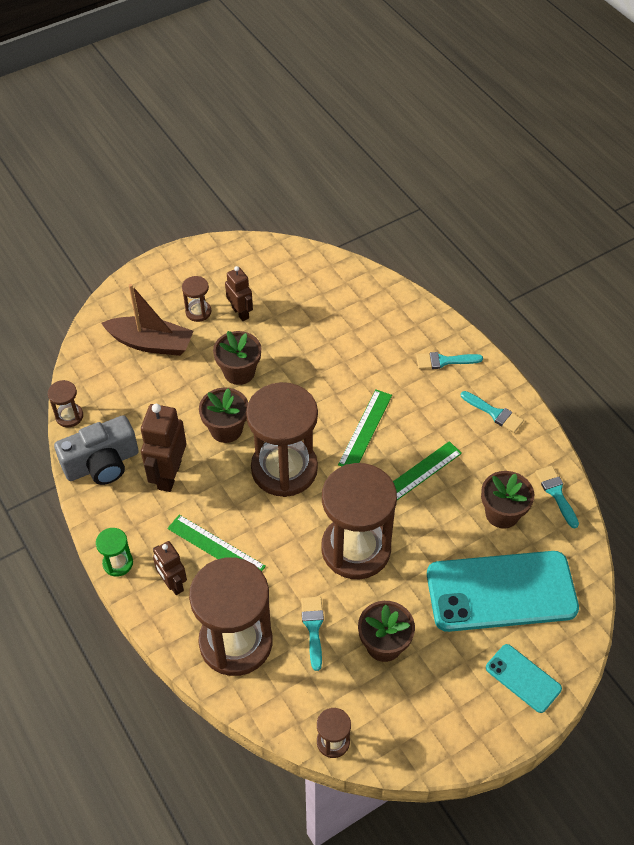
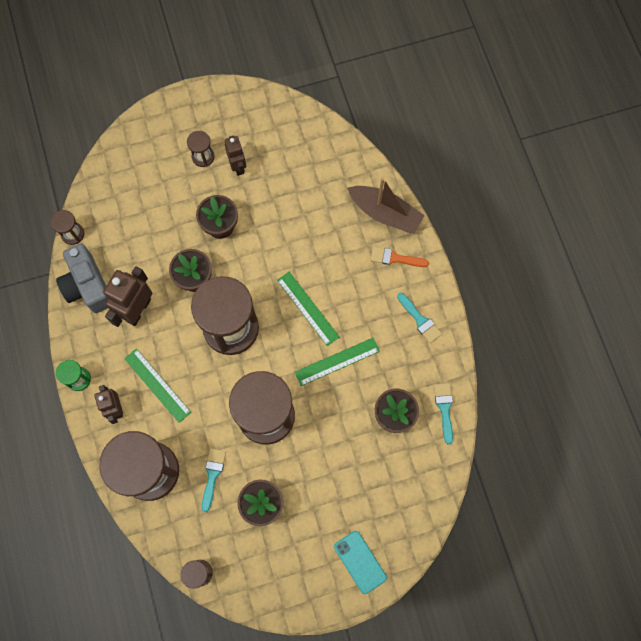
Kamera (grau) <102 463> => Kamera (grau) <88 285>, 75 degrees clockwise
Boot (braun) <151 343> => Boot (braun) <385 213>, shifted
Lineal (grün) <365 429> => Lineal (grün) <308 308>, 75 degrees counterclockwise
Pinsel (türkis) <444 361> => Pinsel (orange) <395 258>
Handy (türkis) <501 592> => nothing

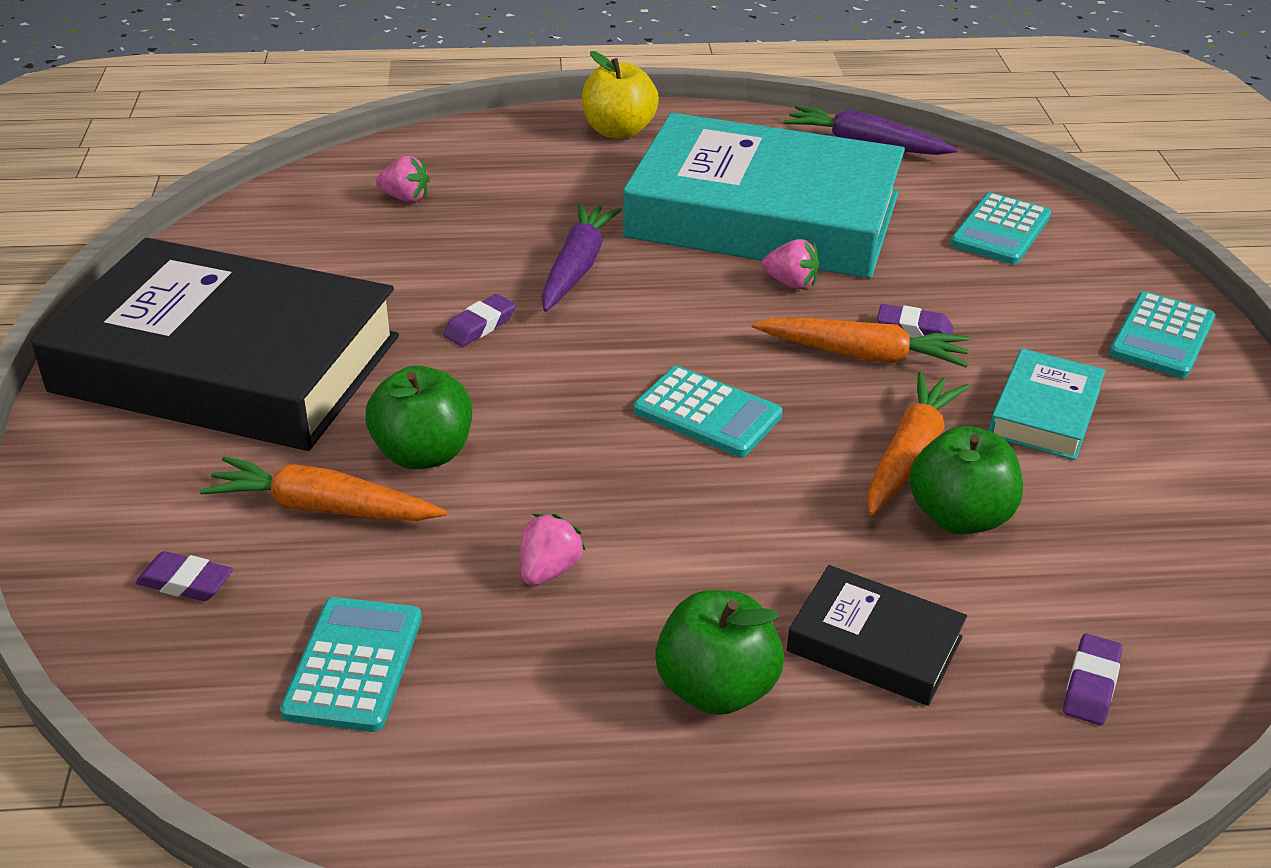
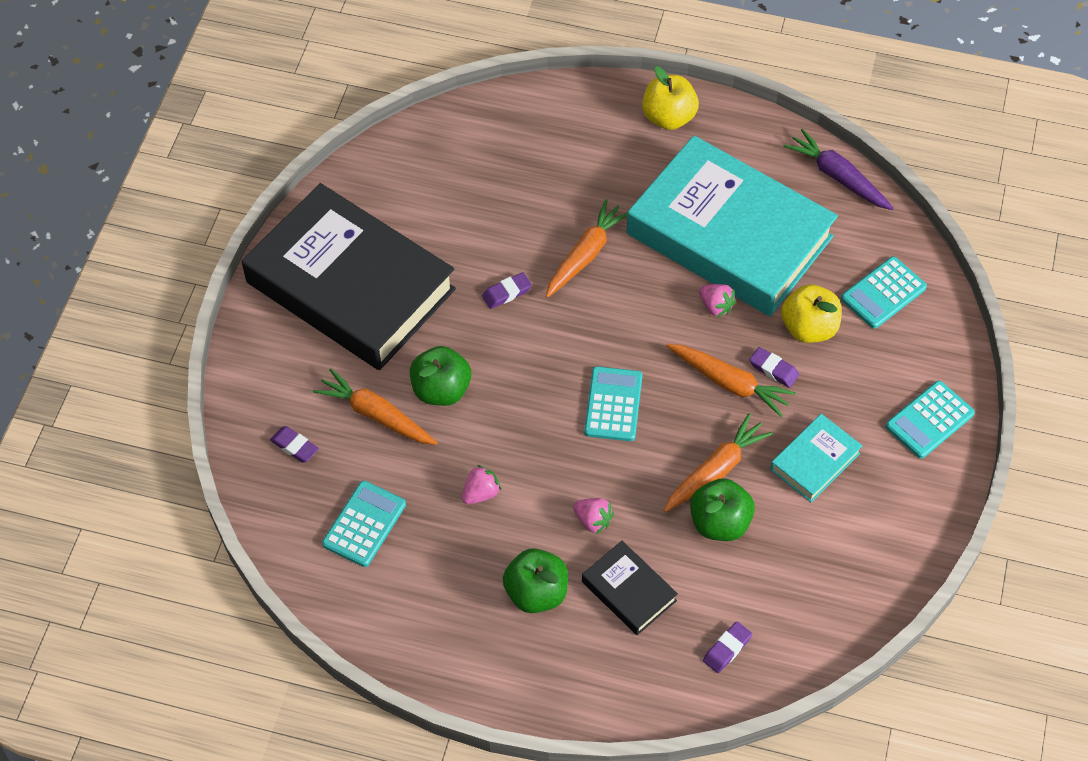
Erdbeere (rosa) <405 198> => Erdbeere (rosa) <593 520>, shifted
Karotte (lila) <576 268> => Karotte (orange) <585 255>
Taschenrechner (türkis) <707 413> => Taschenrechner (türkis) <613 404>, 135 degrees counterclockwise
nothing => Apfel (gelb) <808 328>

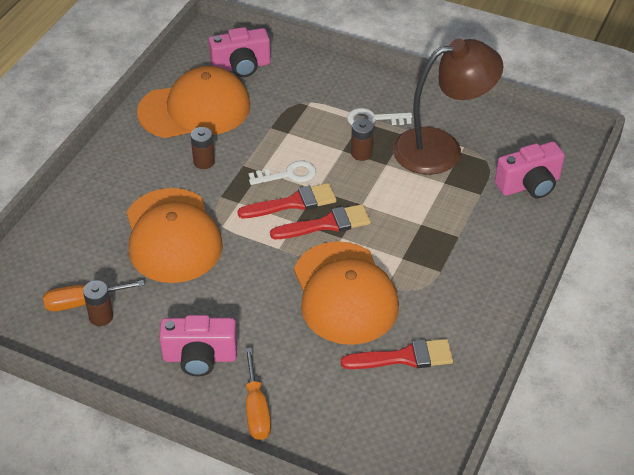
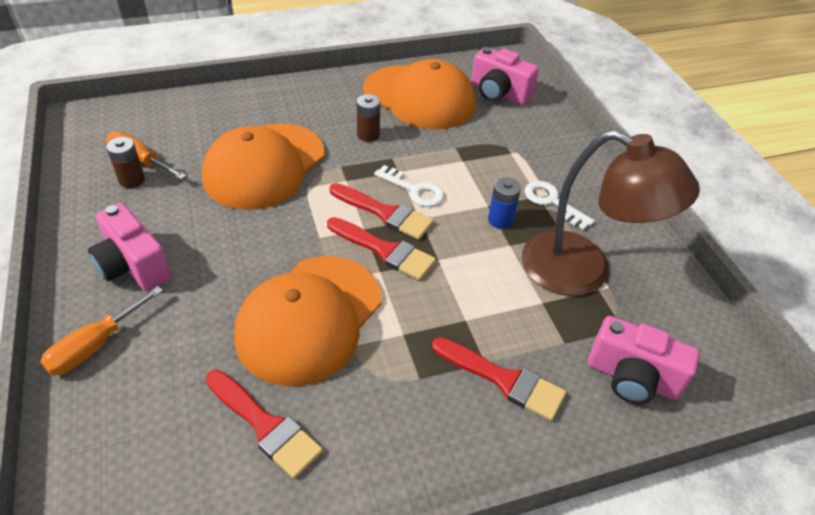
Batterie (braun) <361 153> => Batterie (blau) <500 220>
nothing => Pinsel (rot) <503 380>

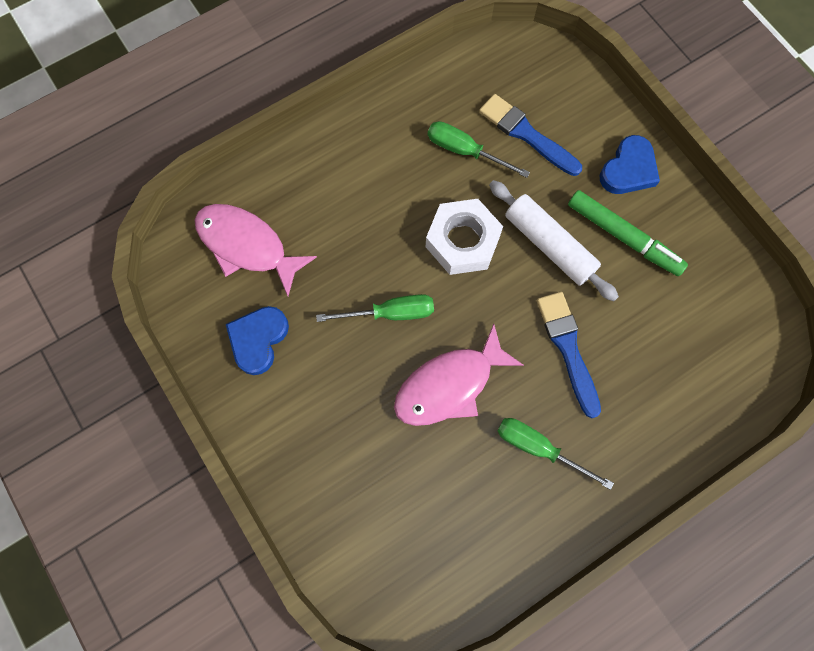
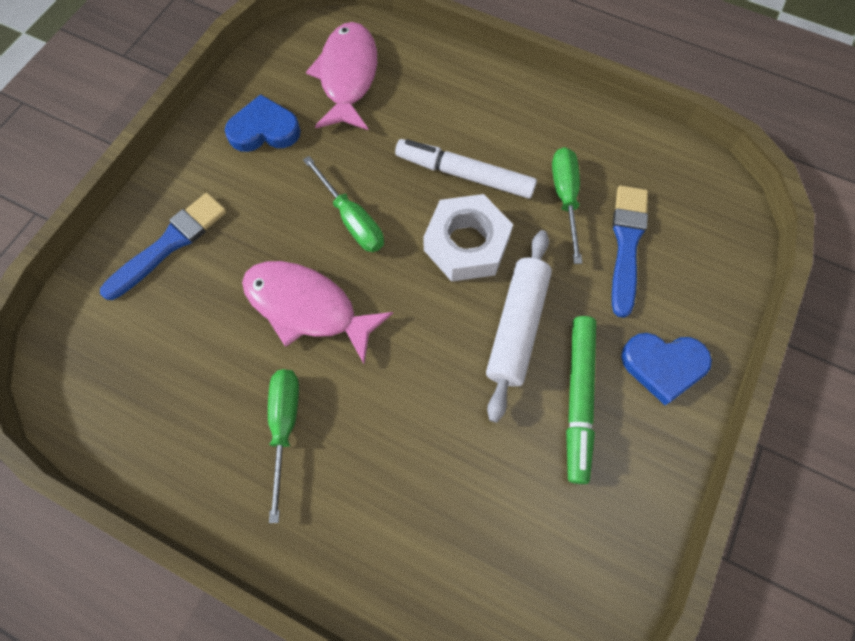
Pinsel (blau) <568 348> => Pinsel (blau) <170 244>, shifted
nothing => Filzstift (weiß) <464 175>

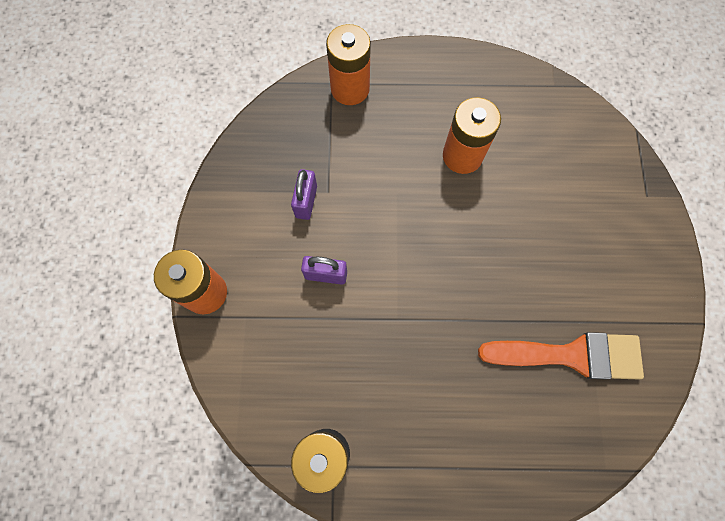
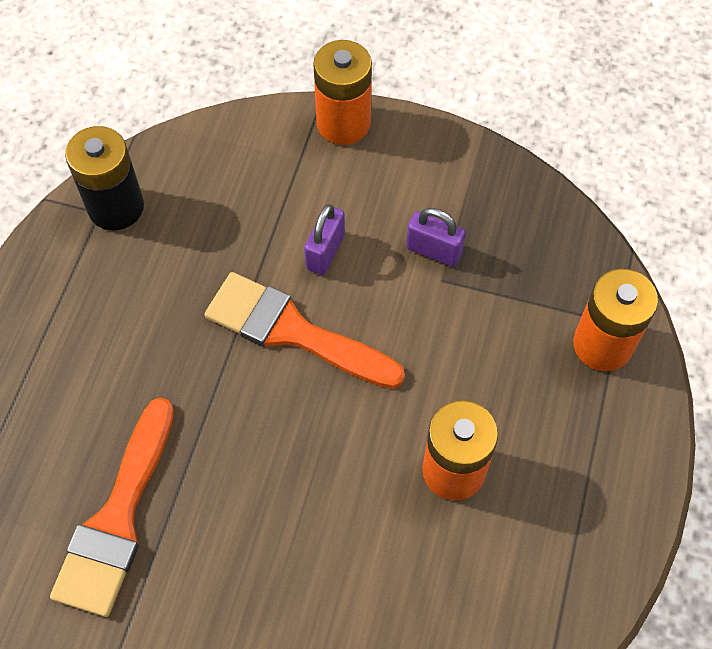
nothing => Pinsel (orange) <293 331>

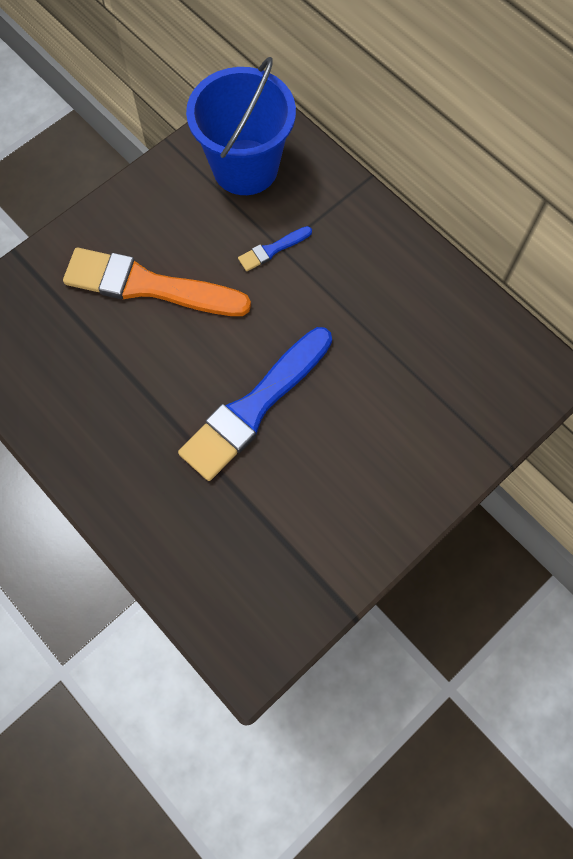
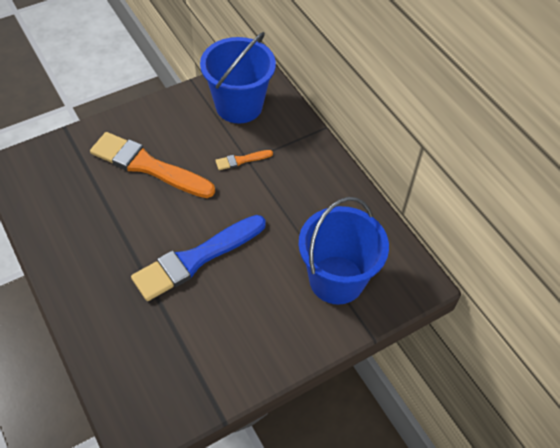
Pinsel (blau) <272 249> => Pinsel (orange) <241 160>
nothing => Eimer (blau) <336 279>

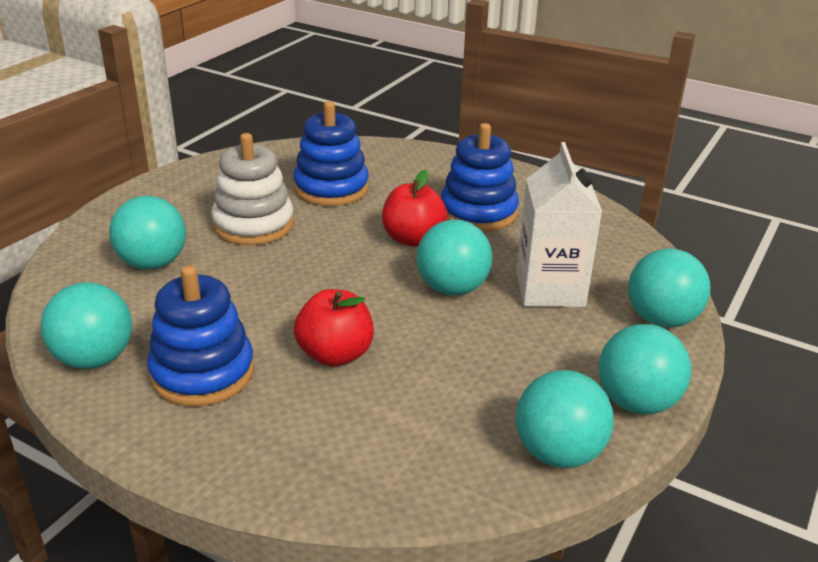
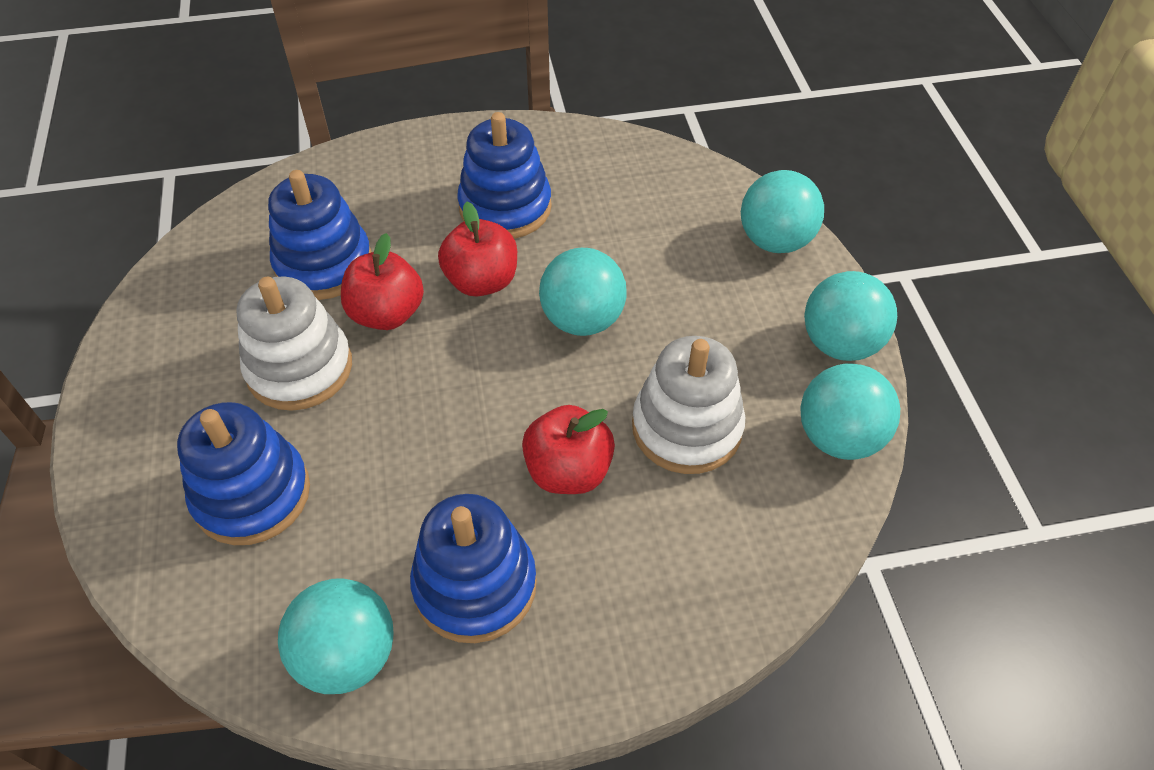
Ball (türkis) <153 263> => Stapelspielzeug (blau) <252 494>
Getränkekarton (weiß) <550 289> => nothing
nothing => Apfel (rot) <387 314>
nothing => Stapelspielzeug (weiß) <686 428>

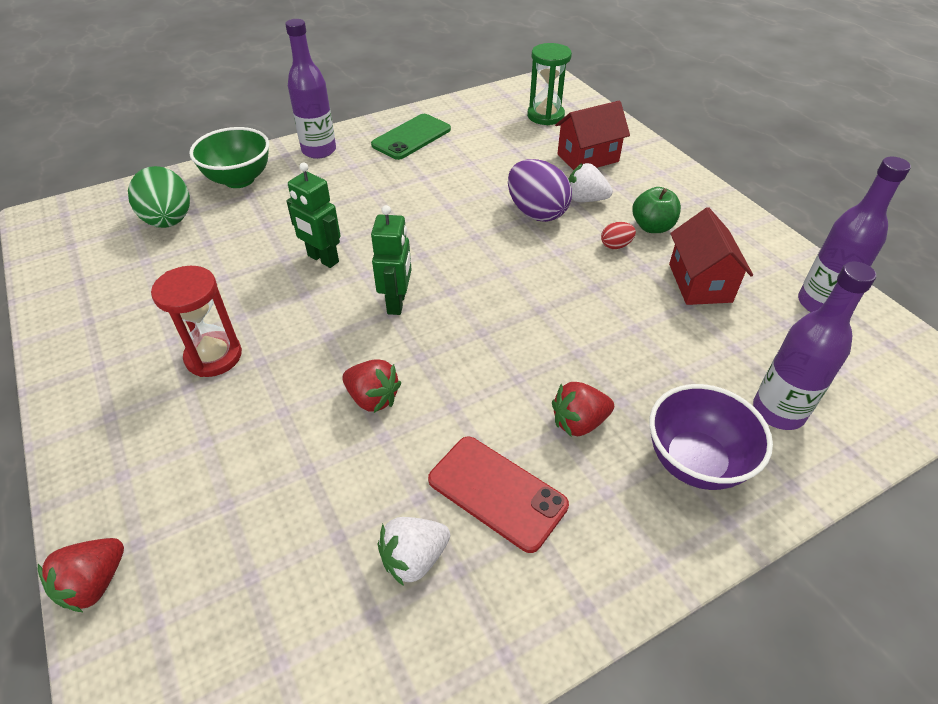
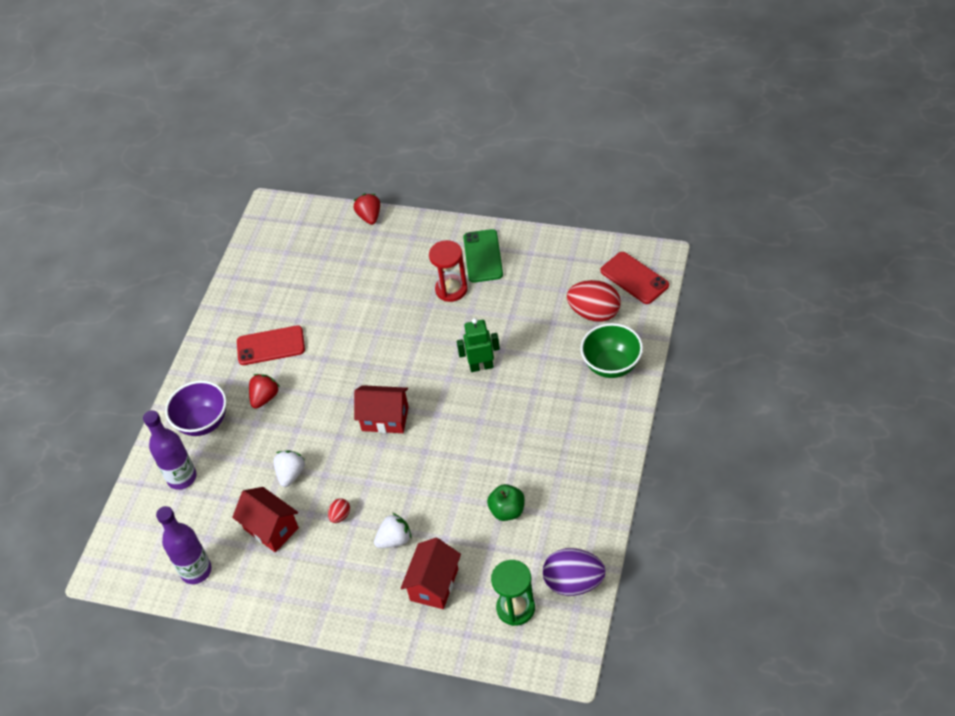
Ei (grün) <169 221> => Ei (rot) <594 313>
Flasche (lila) <319 150> => nothing
Erdbeere (rot) <373 398> => nothing
Handy (grün) <411 137> => Handy (grün) <483 256>, shifted
Roboter (grün) <397 303> => nothing
Erdbeere (weiß) <414 558> => Erdbeere (weiß) <291 474>, shifted
Ei (lila) <536 212> => Ei (lila) <573 582>, shifted
Apfel (grün) <652 227> => Apfel (grün) <507 511>, shifted
nothing => Haus (rot) <385 418>
nothing => Handy (rot) <634 278>

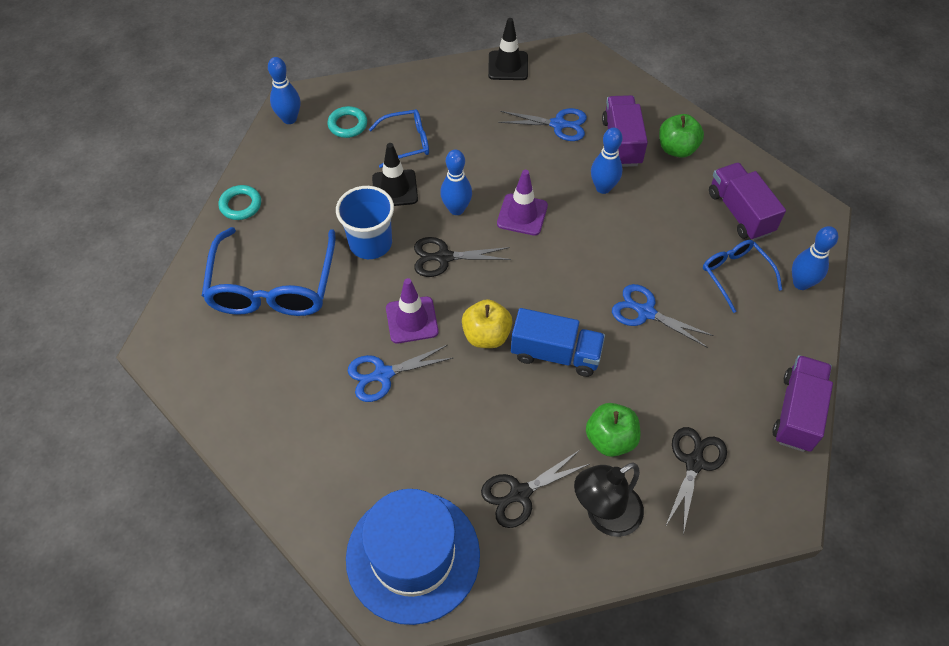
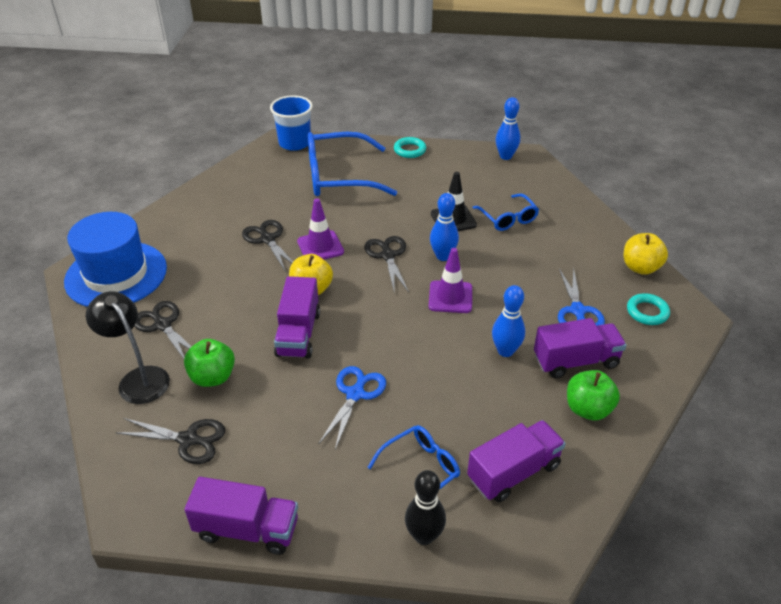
Ring (türkis) <347 125> => Ring (türkis) <647 312>, shifted
Becher (blau) <370 243> => Becher (blau) <294 143>, shifted
Schere (blau) <382 374> => Schere (schwarz) <267 239>
Leitkegel (schwarz) <508 66> => Apfel (gelb) <640 267>
Lastwagen (blau) <555 354> => Lastwagen (lila) <298 333>
Bowlingkegel (blau) <801 283> => Bowlingkegel (schwarz) <424 536>

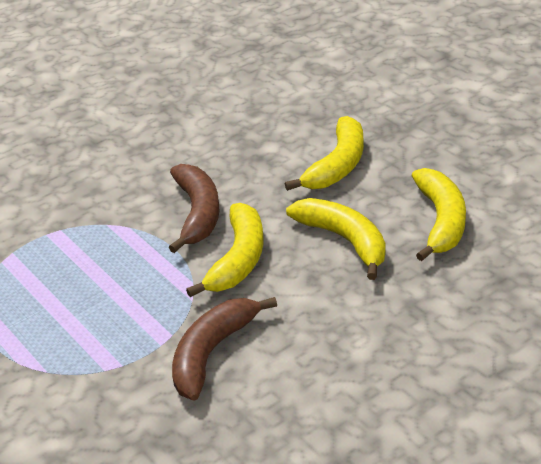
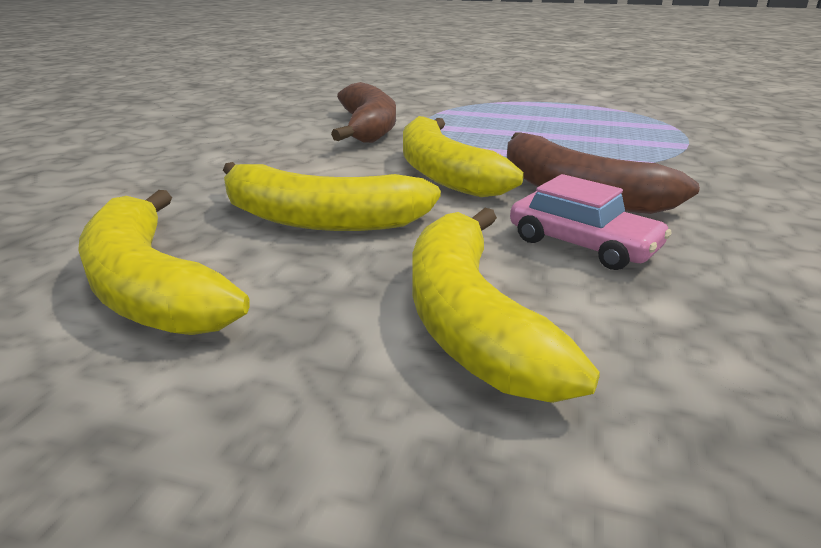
nothing => Auto (rosa) <582 244>

